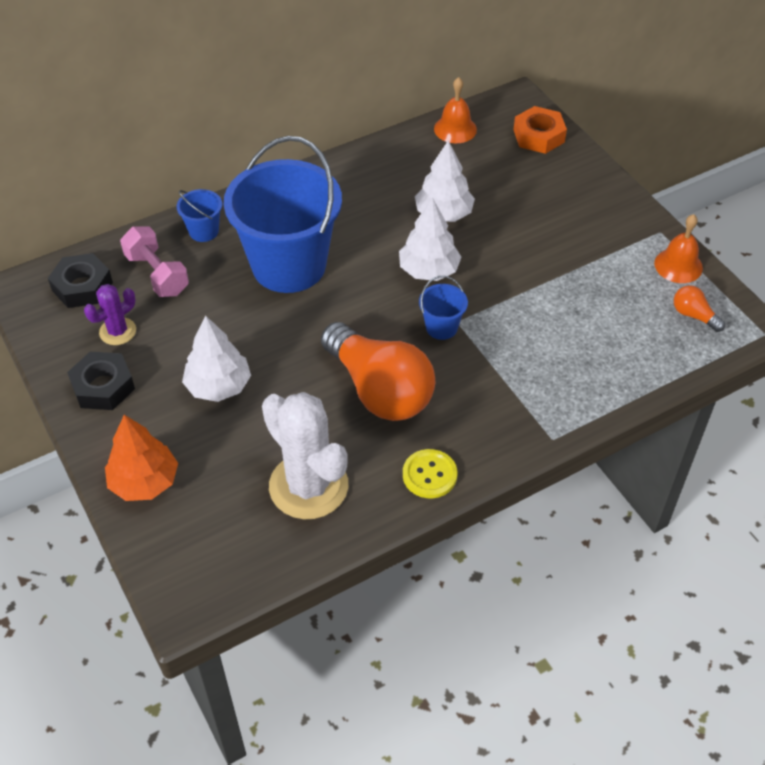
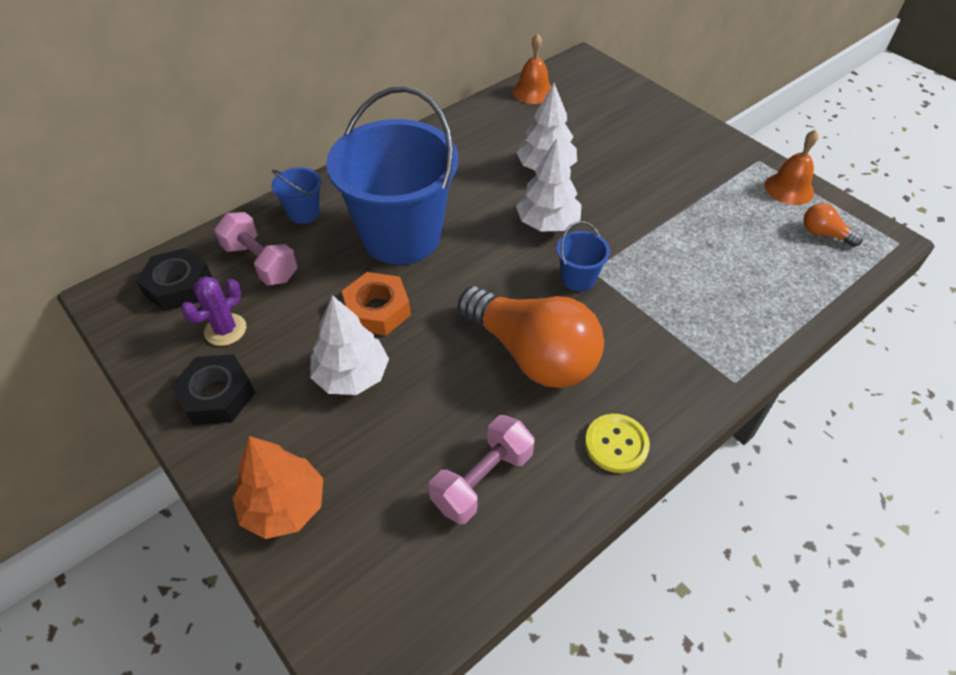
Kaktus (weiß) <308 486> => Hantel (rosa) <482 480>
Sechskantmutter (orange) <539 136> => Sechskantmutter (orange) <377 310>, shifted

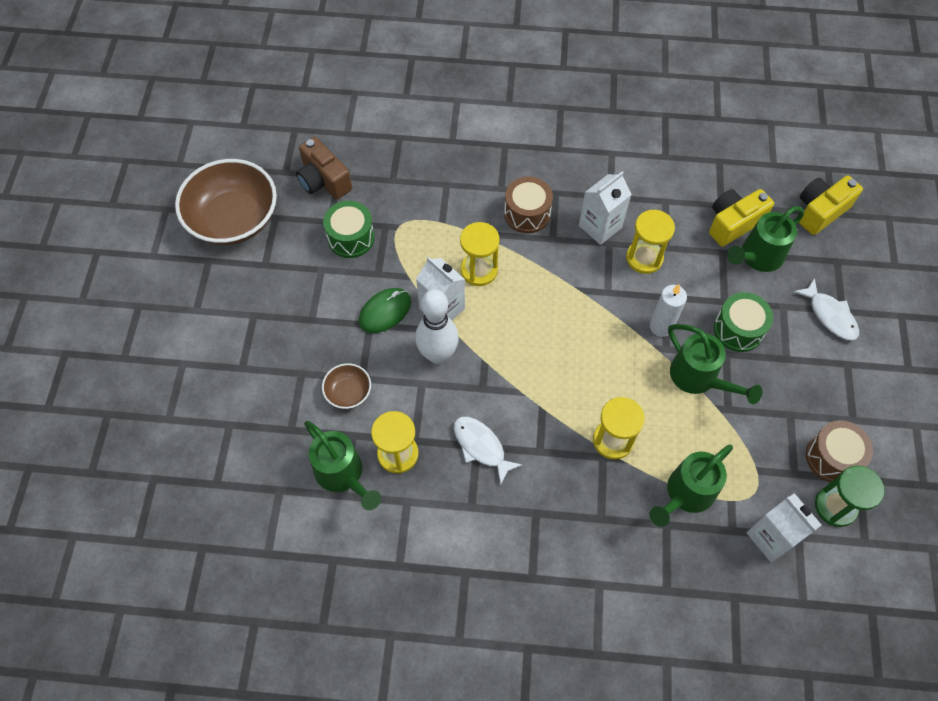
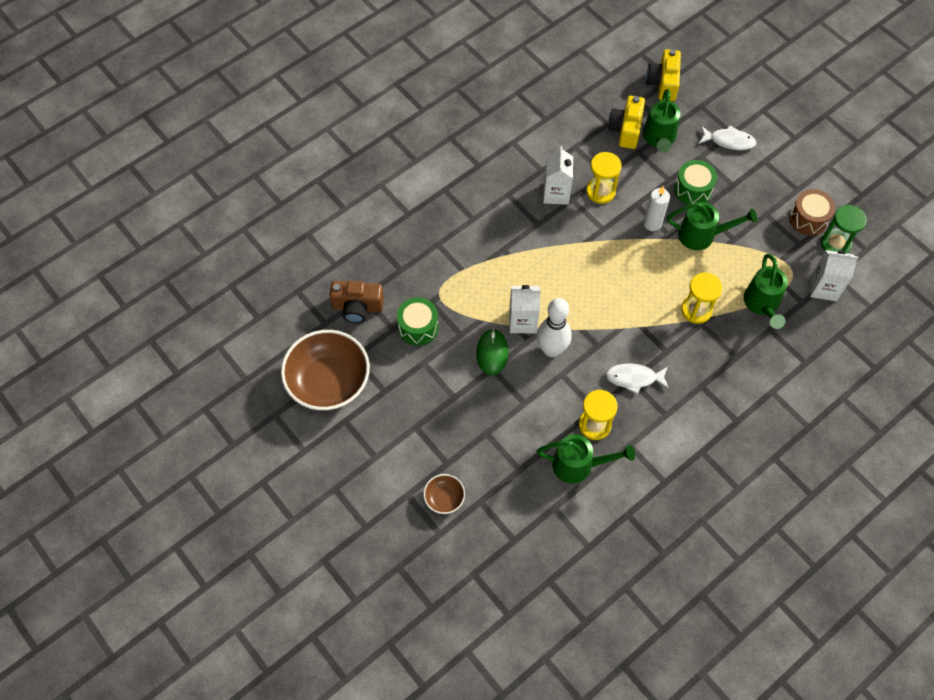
Schüssel (braun) <348 392> => Schüssel (braun) <444 498>, shifted
Sanduhr (gelb) <479 270> => nothing
Trommel (braun) <527 213> => nothing

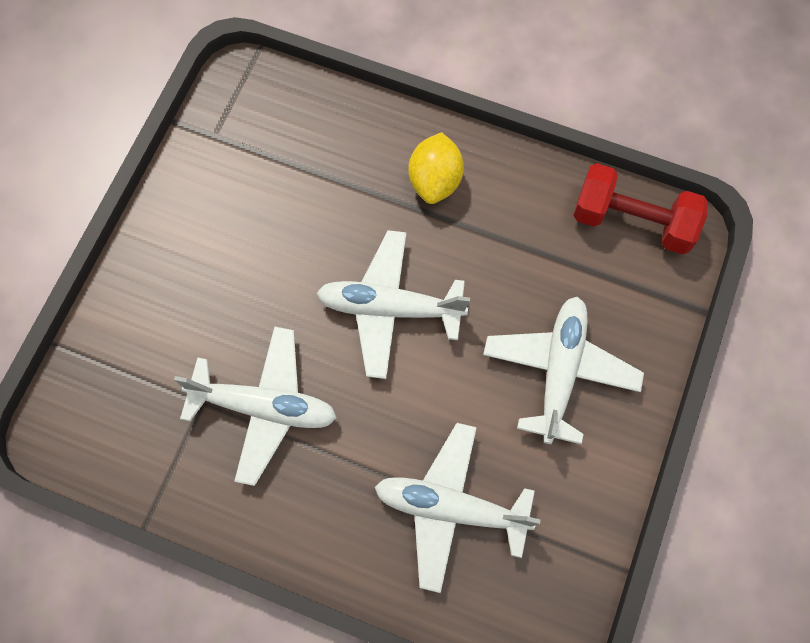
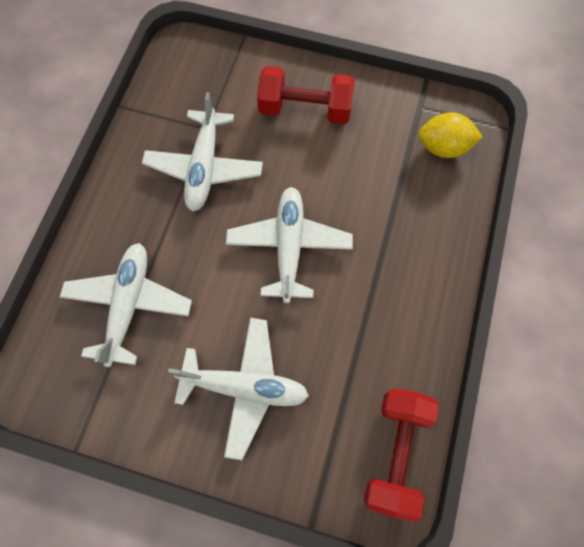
Zitrone (gelb) <435 181> => Zitrone (gelb) <443 147>, shifted
nothing => Hantel (rot) <305 110>

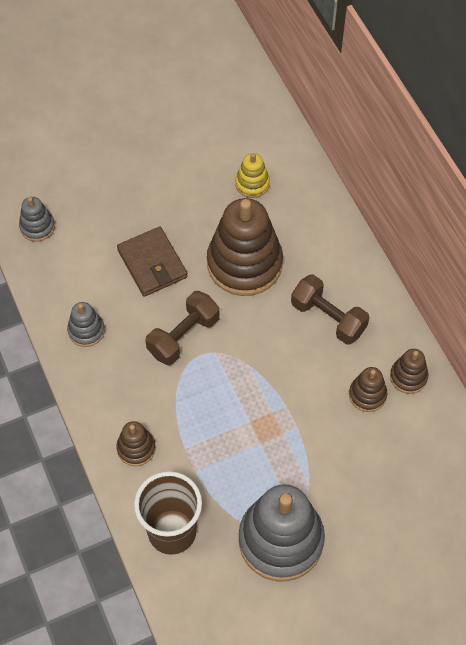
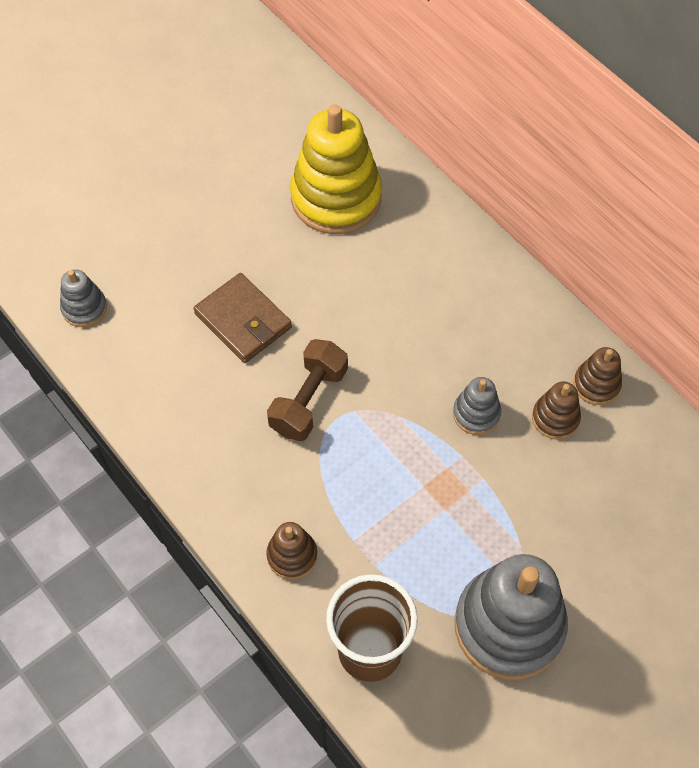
Stapelspielzeug (grau) <86 331> => Stapelspielzeug (grau) <476 414>, shifted
Stapelspielzeug (braun) <244 264> => nothing
Stapelspielzeug (gelb) <252 184> => Stapelspielzeug (gelb) <336 197>, x2.12
Hantel (braun) <328 318> => nothing

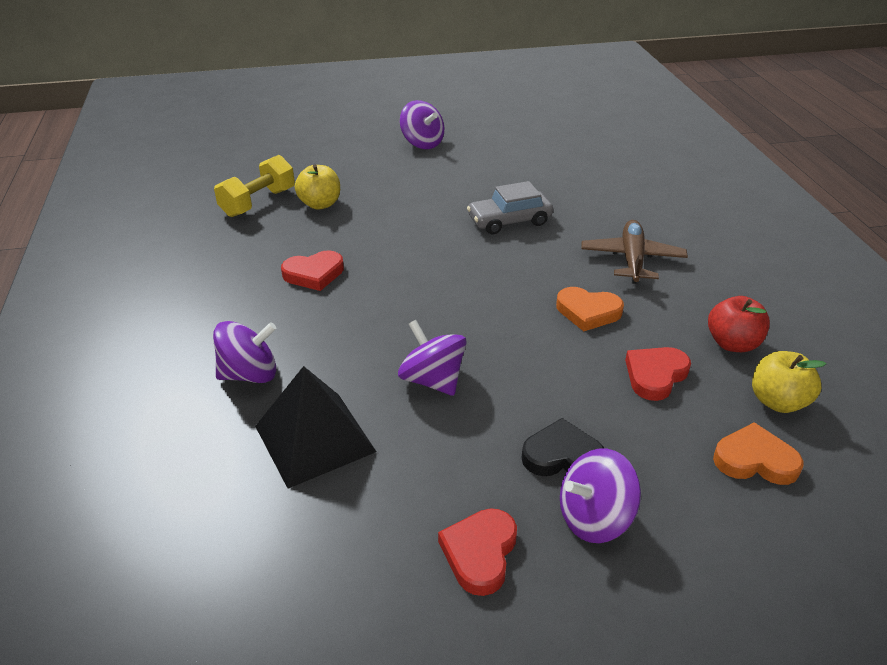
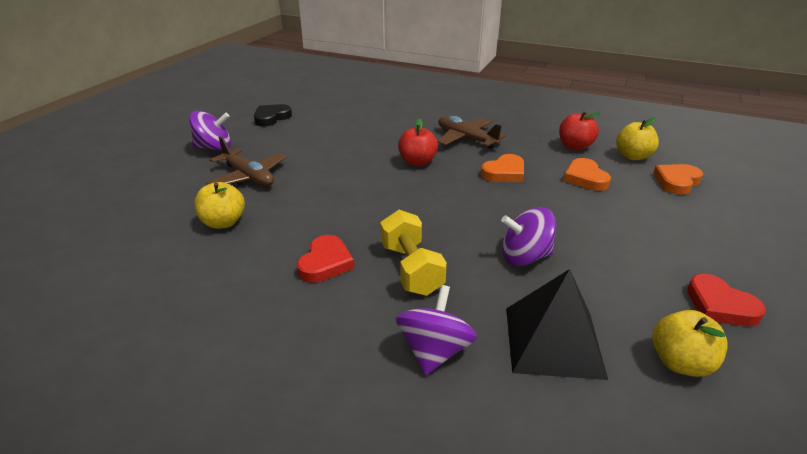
Hantel (gelb) <258 202> => Hantel (gelb) <411 269>, shifted
Auto (grau) <509 221> => nothing
Herz (schwarz) <562 456> => Herz (schwarz) <271 118>, shifted
Kreisel (lila) <594 518> => nothing
Herz (rot) <655 375> => Herz (orange) <585 178>
nothing => Flugzeug (braun) <248 177>
nothing => Apfel (rot) <417 162>
nothing => Apfel (gelb) <680 363>

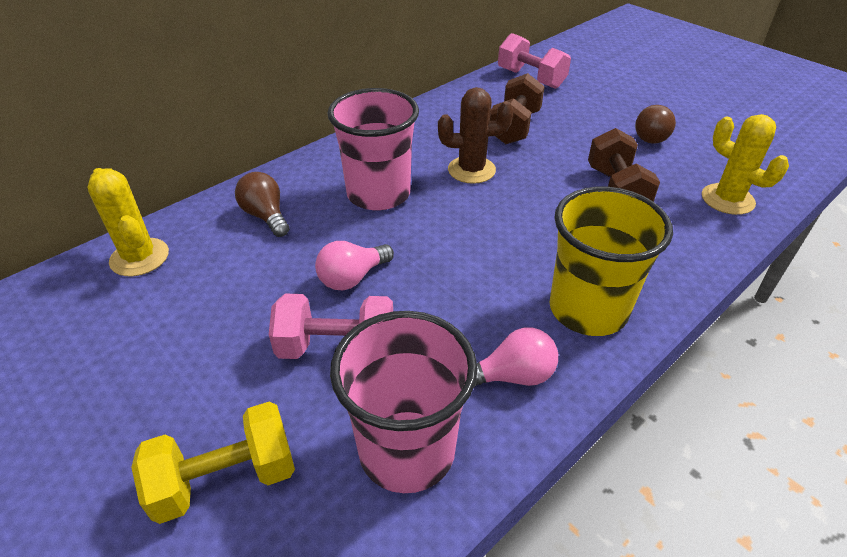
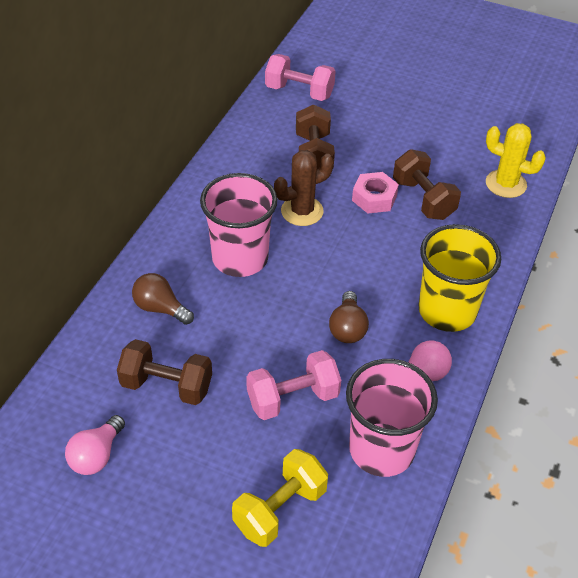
Kaktus (gelb) <139 257> => nothing
Glühbirne (rosa) <352 278> => Glühbirne (rosa) <96 455>, shifted
Glühbirne (braun) <652 136> => Glühbirne (braun) <347 328>, shifted
nothing => Hantel (braun) <166 386>
nothing => Sechskantmutter (rosa) <374 198>

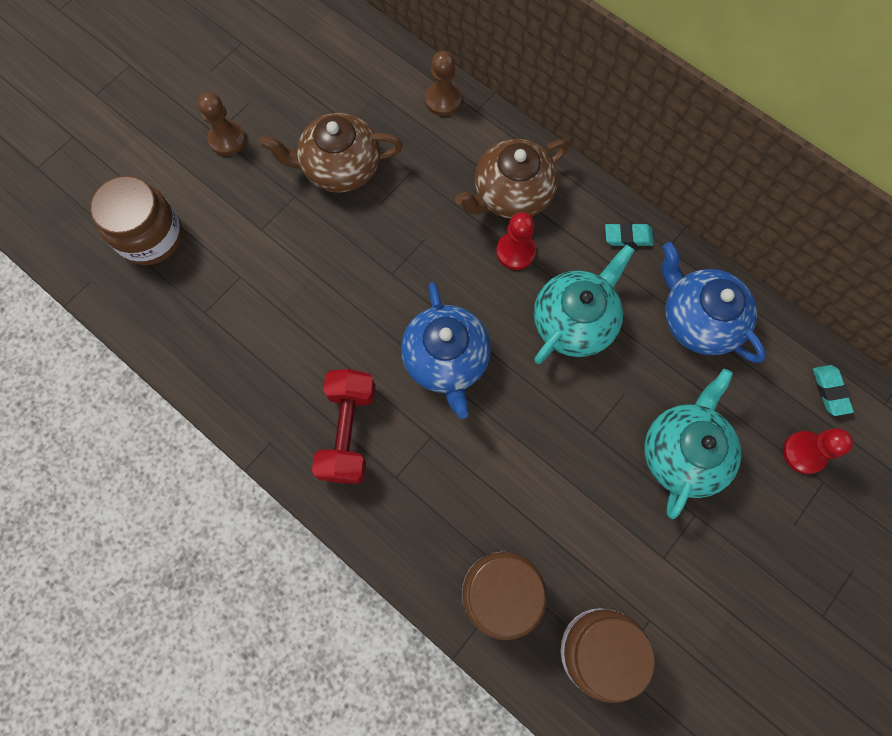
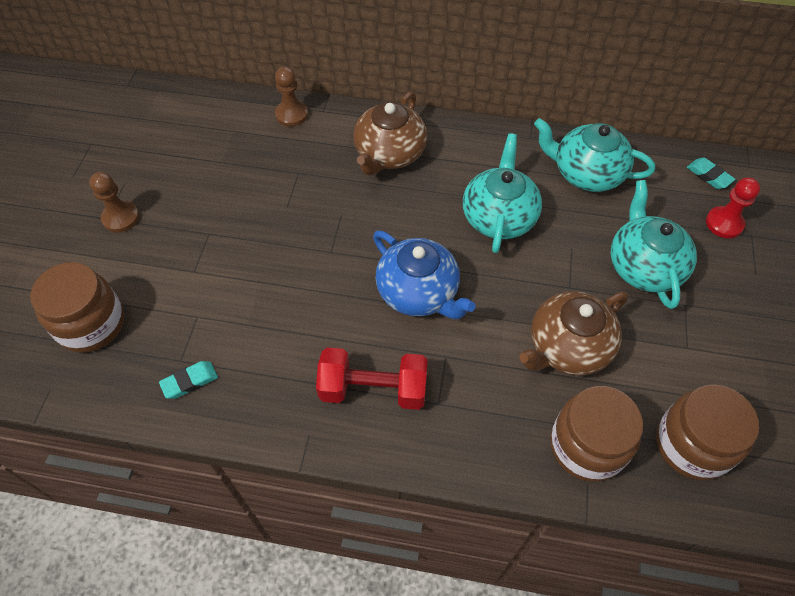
Teekanne (braun) <340 167> => Teekanne (braun) <567 347>, shifted
Hantel (rot) <348 432> => Hantel (rot) <373 389>, 60 degrees counterclockwise
Bauer (rot) <515 252> => nothing
Radiergummi (türkis) <628 237> => Radiergummi (türkis) <190 381>, shifted
Teekanne (blau) <698 319> => Teekanne (türkis) <586 173>

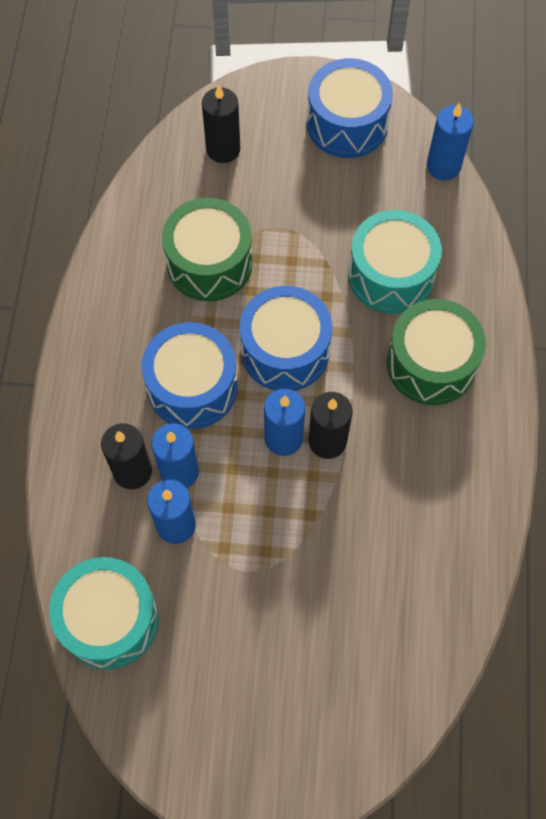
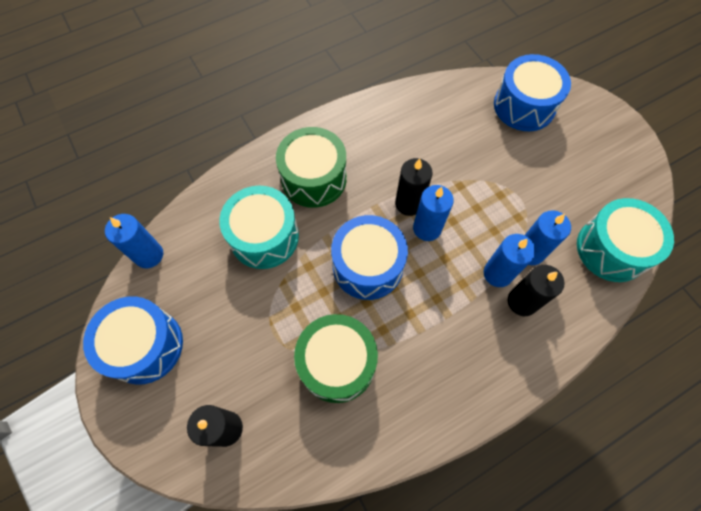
Trommel (blau) <192 387> => Trommel (blau) <524 106>, shifted

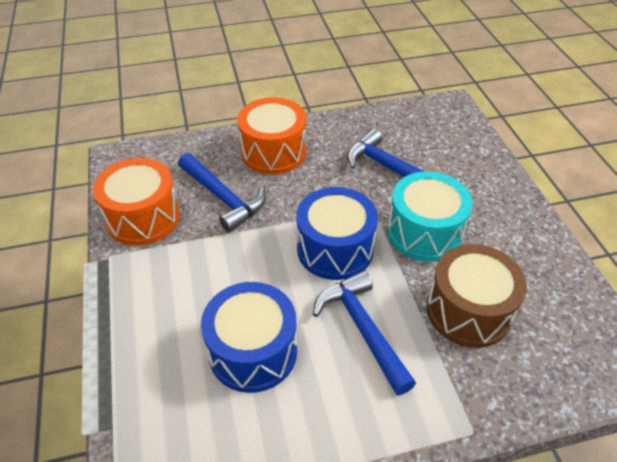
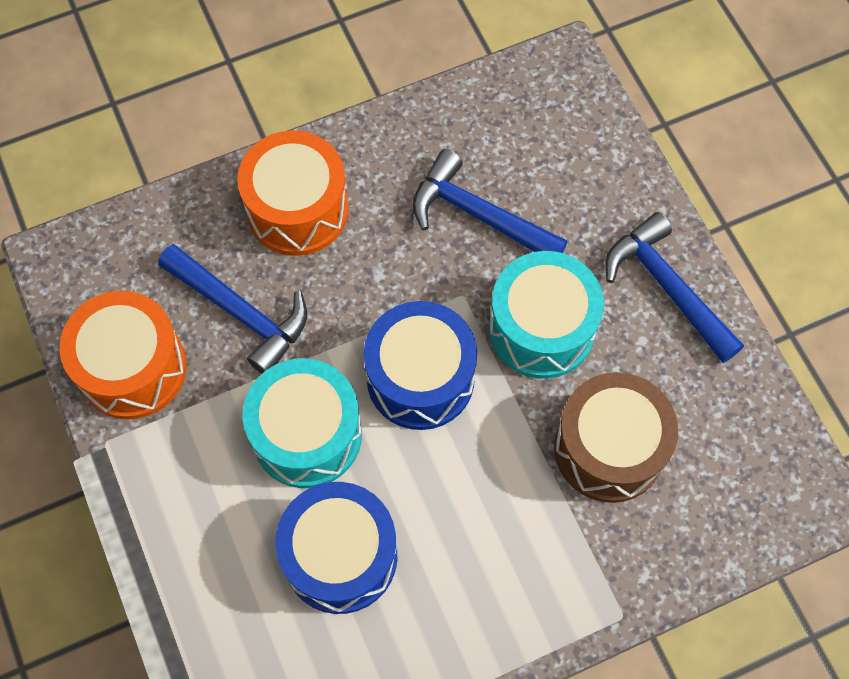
Hammer (blau) <362 328> => Hammer (blau) <667 287>, shifted
nothing => Trommel (türkis) <307 435>

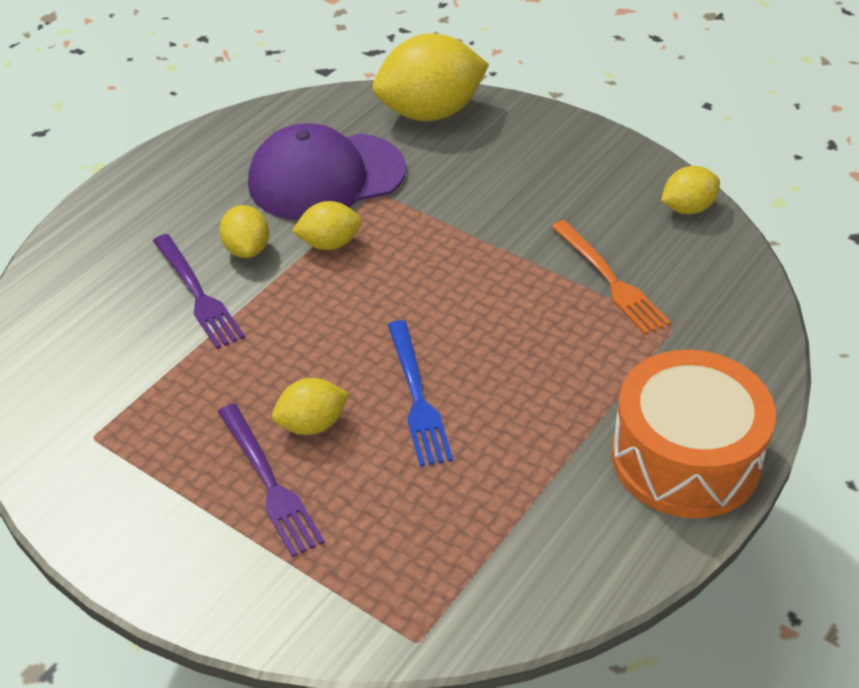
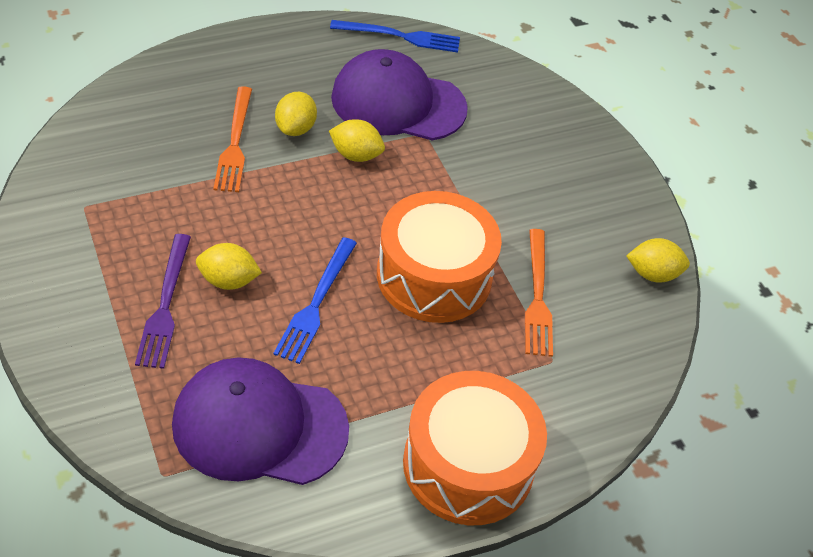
Gabel (lila) <197 294> => Gabel (orange) <235 143>
Zitrone (gelb) <430 112> => nothing
nothing => Kappe (lila) <259 426>
nothing => Gabel (blau) <400 36>
nothing => Trommel (orange) <434 276>

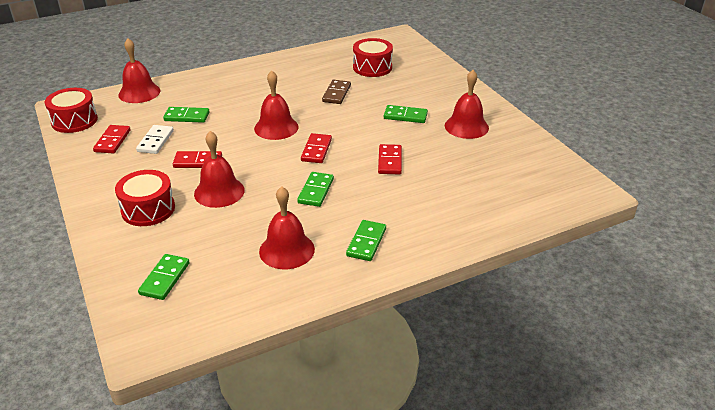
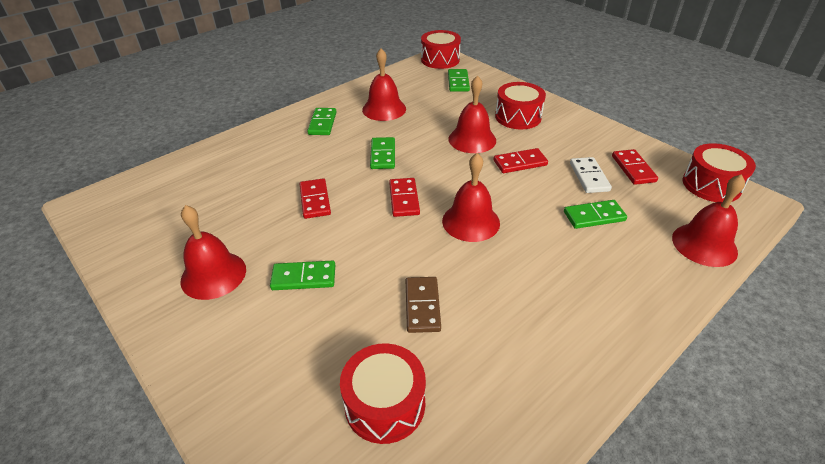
nothing => Trommel (rot) <440 60>

